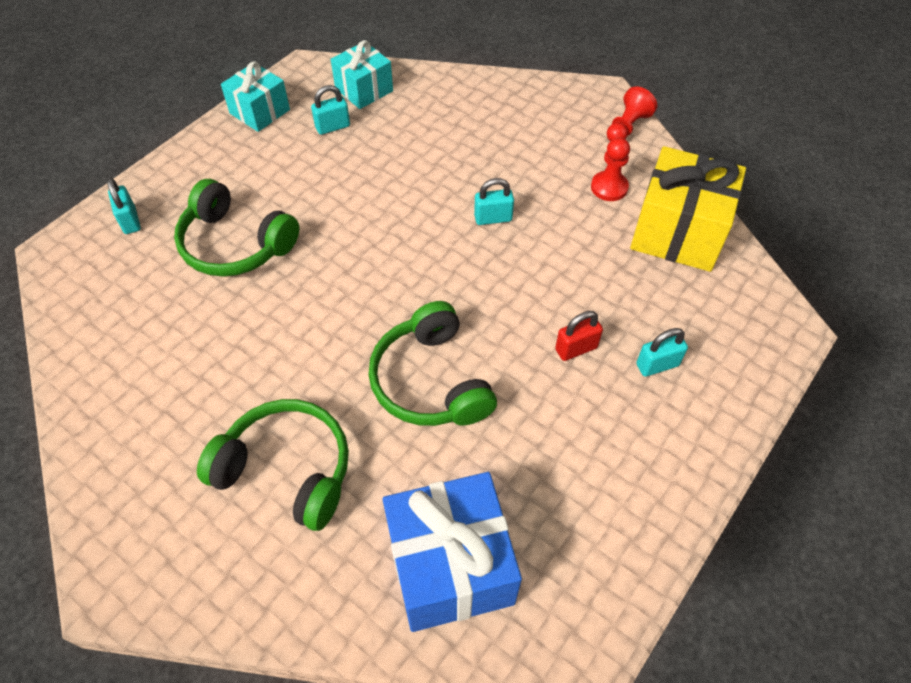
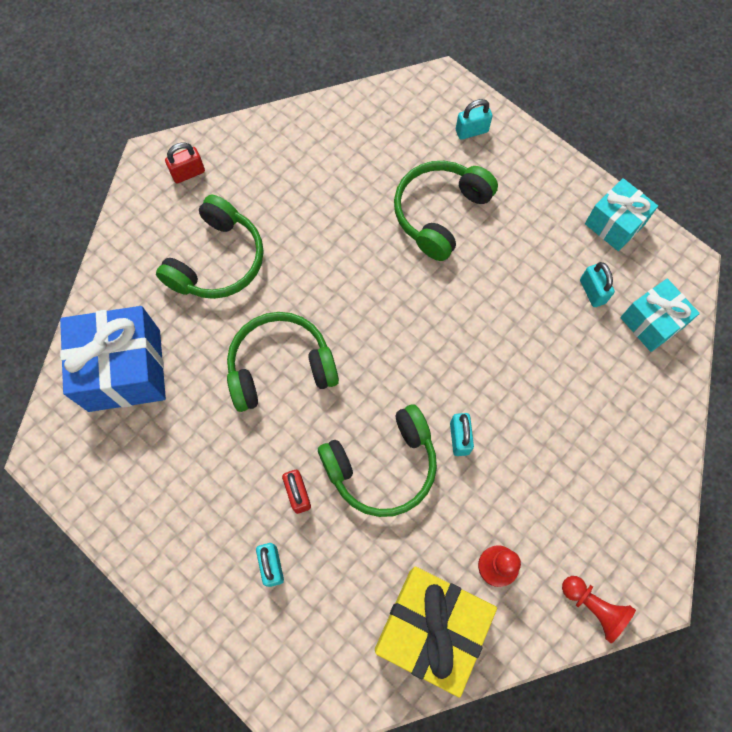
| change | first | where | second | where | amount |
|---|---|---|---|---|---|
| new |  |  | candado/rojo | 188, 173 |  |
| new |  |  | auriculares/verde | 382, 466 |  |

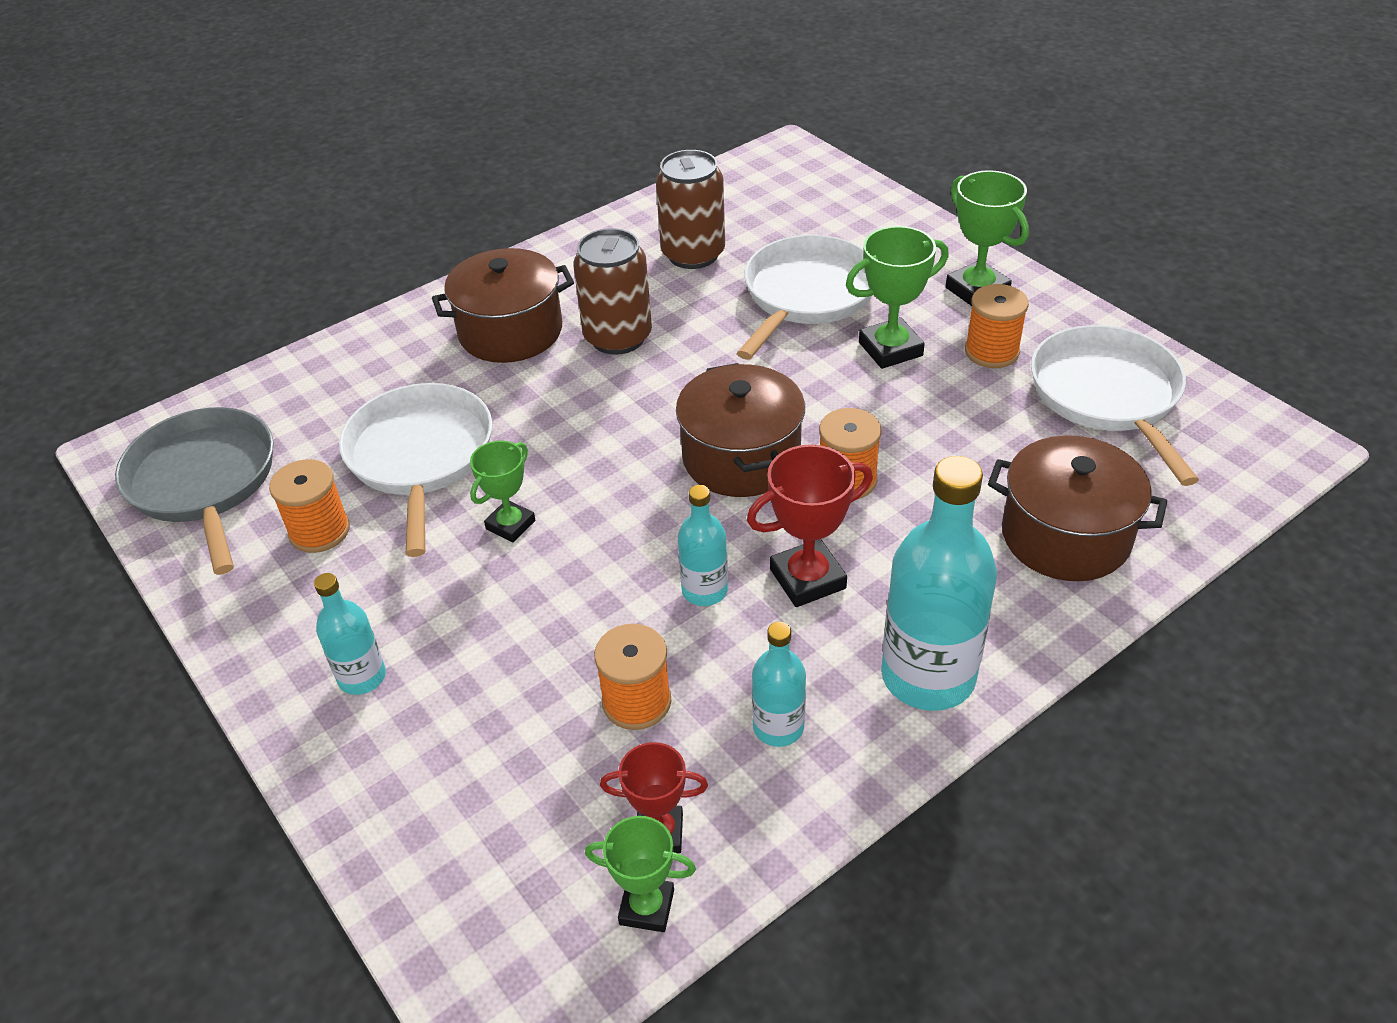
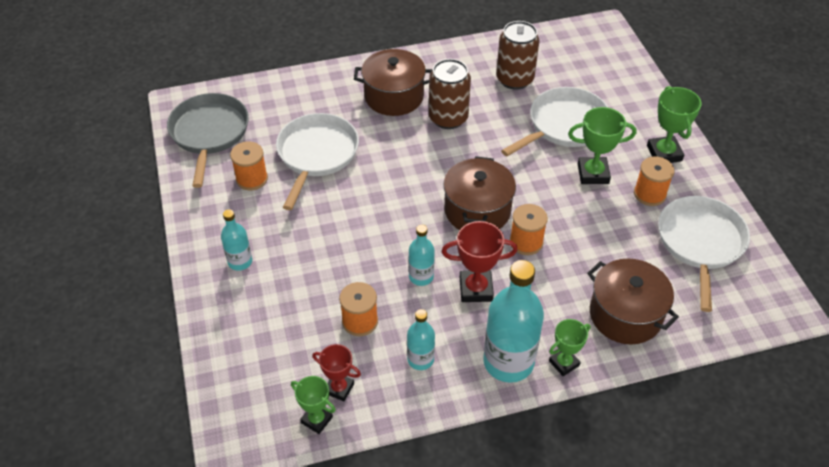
| change | first | where | second | where | amount |
|---|---|---|---|---|---|
| shifted | trofeo/verde | 510, 525 |  | 564, 363 |  |

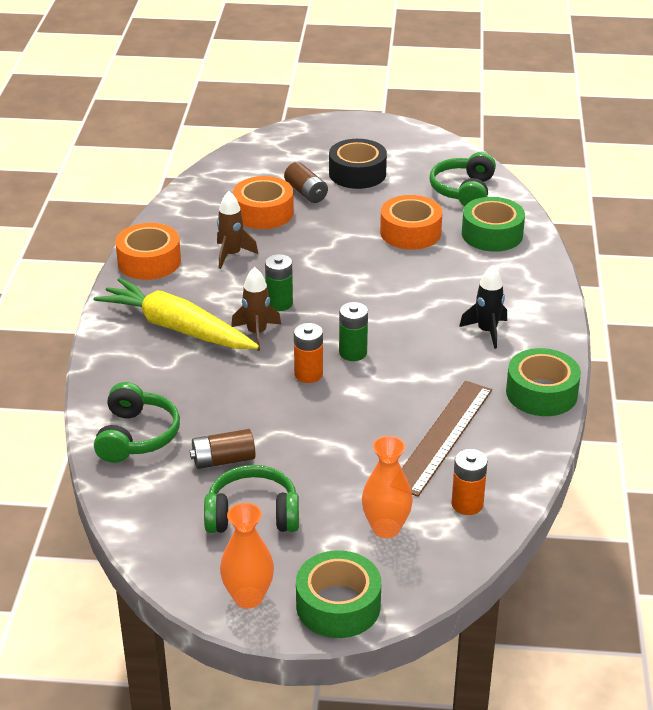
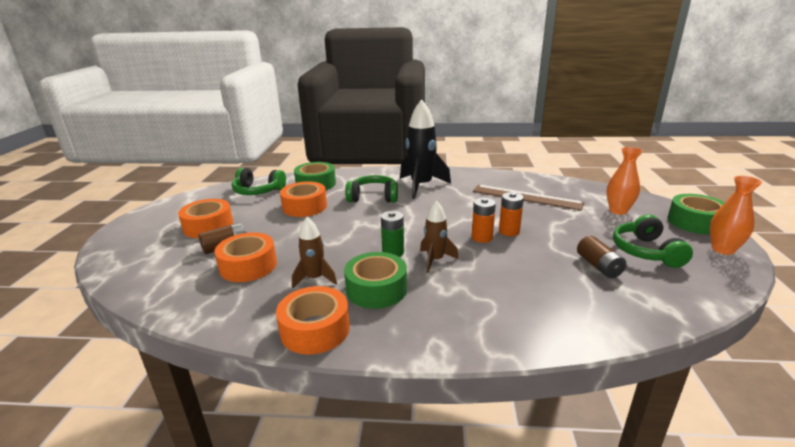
| change | first | where | second | where | amount |
|---|---|---|---|---|---|
| repainted | cinta adhesiva/negro | 357, 173 | cinta adhesiva/naranja | 208, 226 |  |
| shifted | cinta adhesiva/verde | 541, 393 |  | 376, 289 |  |
| shifted | auriculares/verde | 137, 436 |  | 373, 197 |  |
| scaled | cohete/negro | 487, 331 |  | 421, 186 | x1.78 |
| shifted | pila/naranja | 467, 504 |  | 509, 231 |  |
| gone | zanahoria/amarillo | 177, 328 |  |  |  |
| gone | pila/verde | 353, 353 |  |  |  |

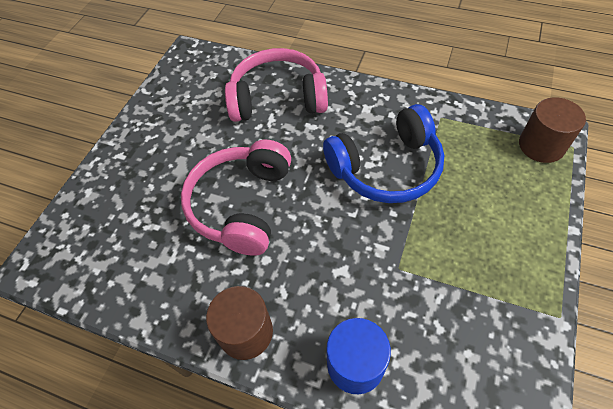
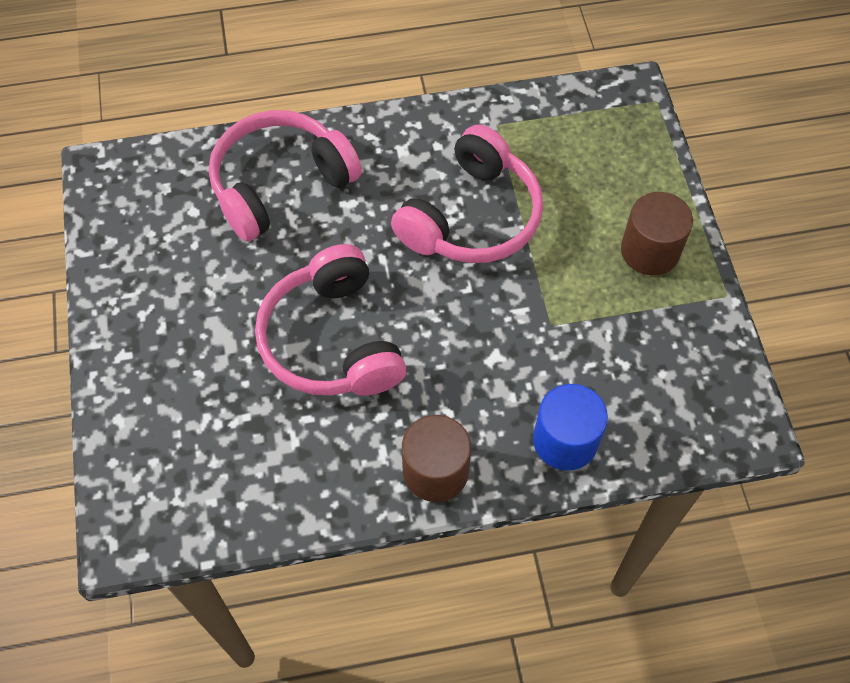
| change | first | where | second | where | amount |
|---|---|---|---|---|---|
| repainted | auriculares/azul | 386, 168 | auriculares/rosa | 472, 217 |  |
| shifted | cilindro/marrón | 541, 146 |  | 650, 250 |  |

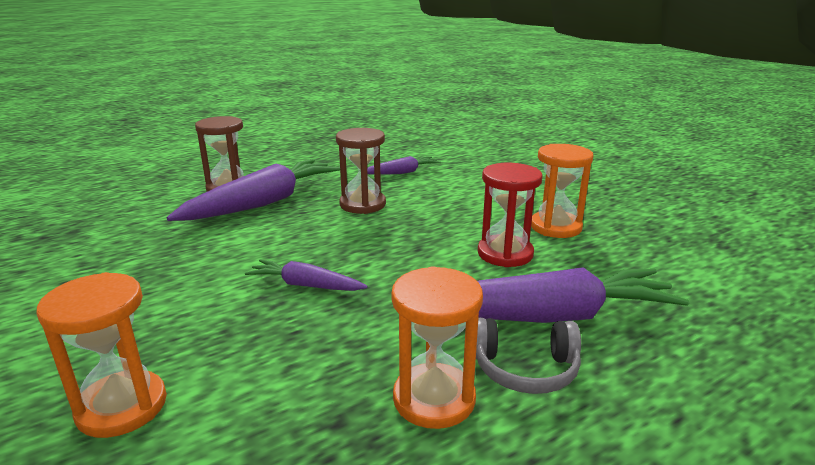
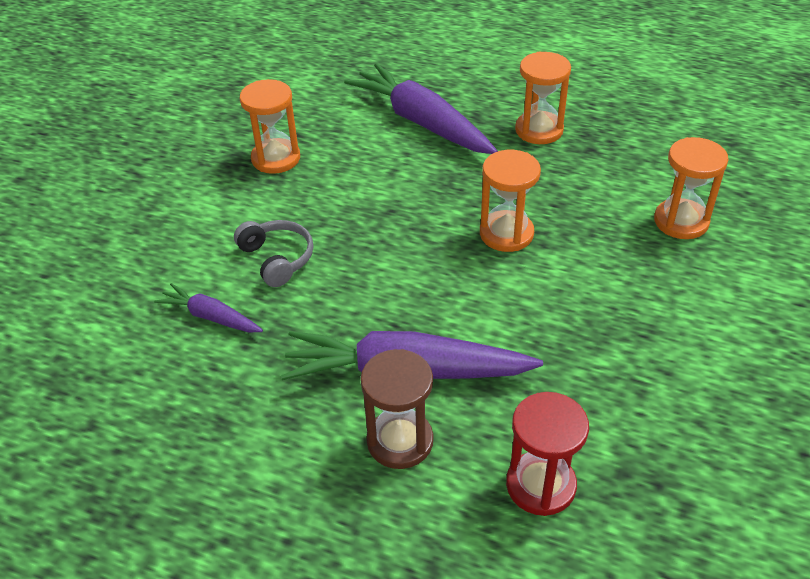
| change | first | where | second | where | amount |
|---|---|---|---|---|---|
| shifted | auriculares/gris | 525, 369 |  | 277, 259 |  |
| swapped | zanahoria/morado | 306, 285 | reloj de arena/naranja | 506, 233 |  |
| shifted | reloj de arena/rojo | 505, 254 |  | 541, 485 |  |
| gone | reloj de arena/marrón | 362, 204 |  |  |  |

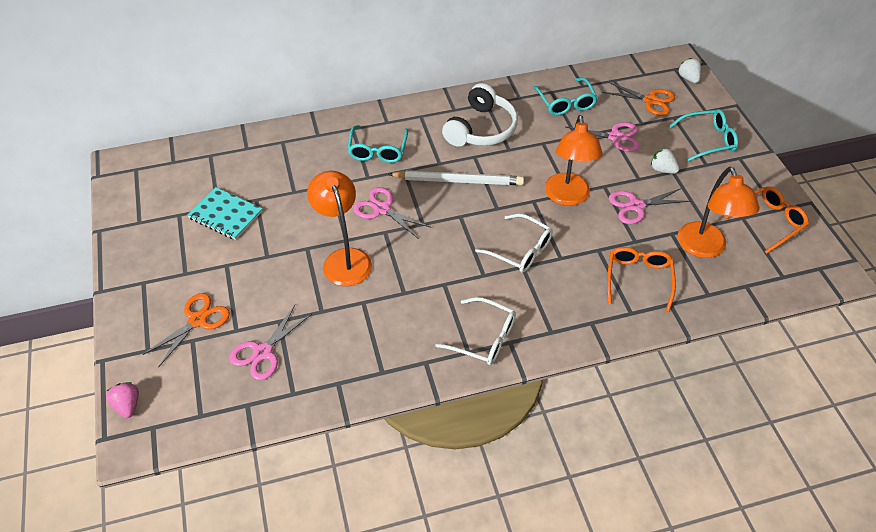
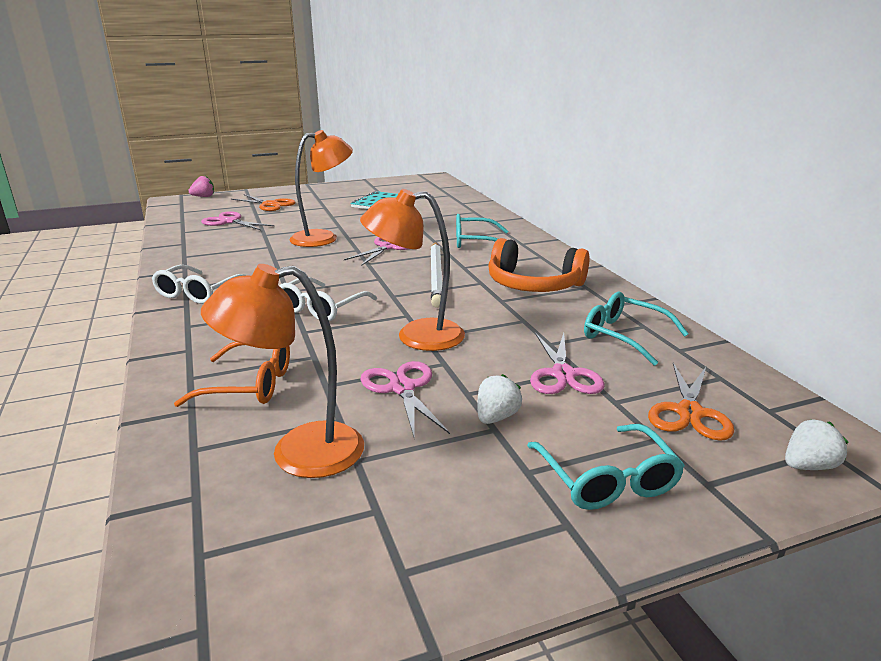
| change | first | where | second | where | amount |
|---|---|---|---|---|---|
| repainted | auriculares/blanco | 481, 129 | auriculares/naranja | 533, 285 |  |
| rotated | gafas/turquesa | 566, 103 |  | 624, 336 | 60 degrees clockwise |
| gone | gafas/naranja | 769, 222 |  |  |  |

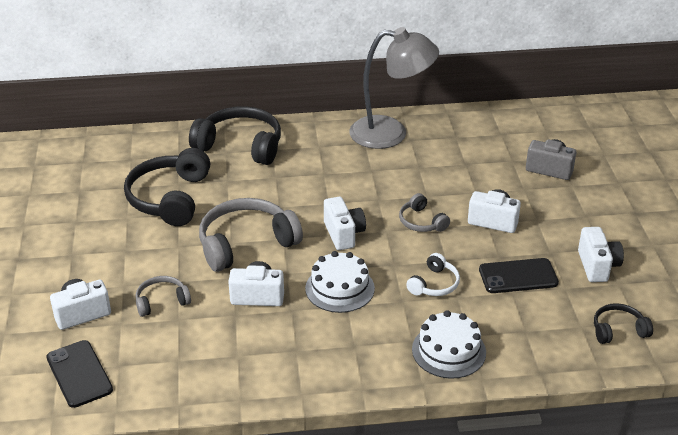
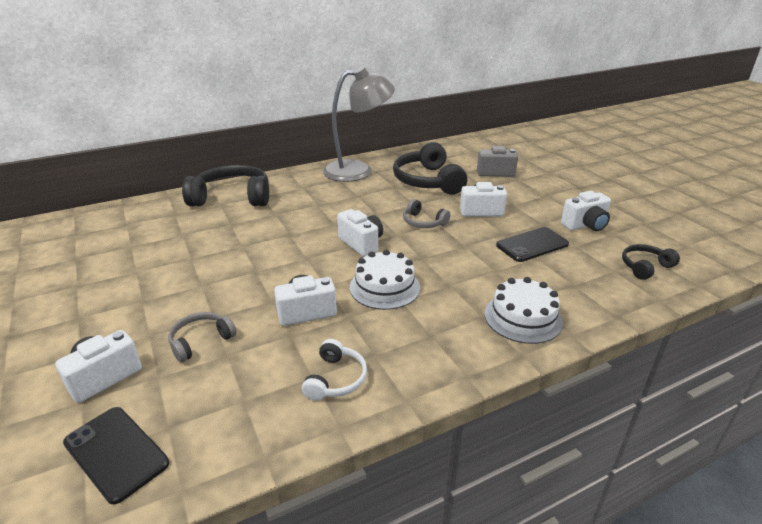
| change | first | where | second | where | amount |
|---|---|---|---|---|---|
| shifted | auriculares/blanco | 434, 284 |  | 336, 379 |  |
| shifted | auriculares/negro | 170, 198 |  | 428, 181 |  |
| rotated | cámara/blanco | 597, 266 |  | 585, 225 | 90 degrees clockwise |
| gone | auriculares/gris | 246, 244 |  |  |  |

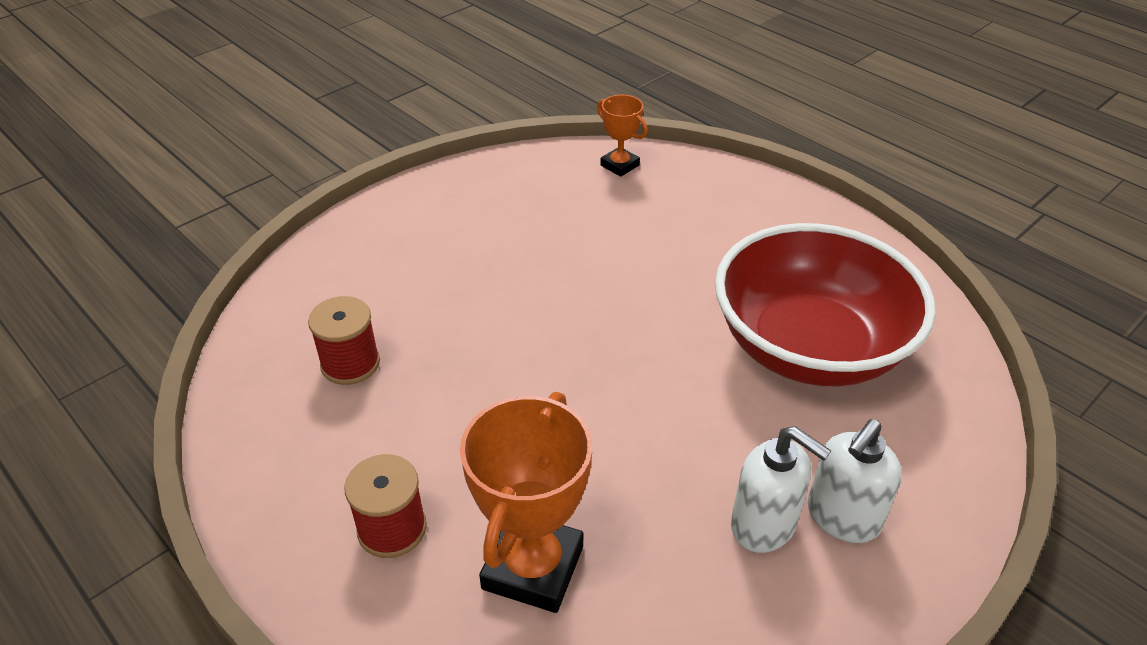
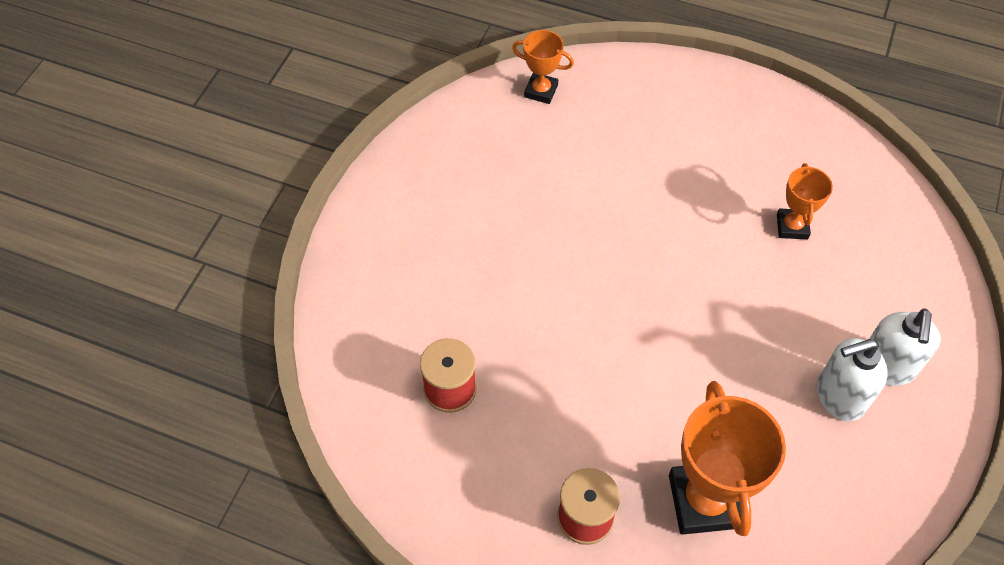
| change | first | where | second | where | amount |
|---|---|---|---|---|---|
| swapped | cuenco/rojo | 809, 347 | trofeo/naranja | 792, 226 |  |
| rotated | dispensador de jabón/blanco | 764, 525 |  | 839, 396 | 150 degrees clockwise |

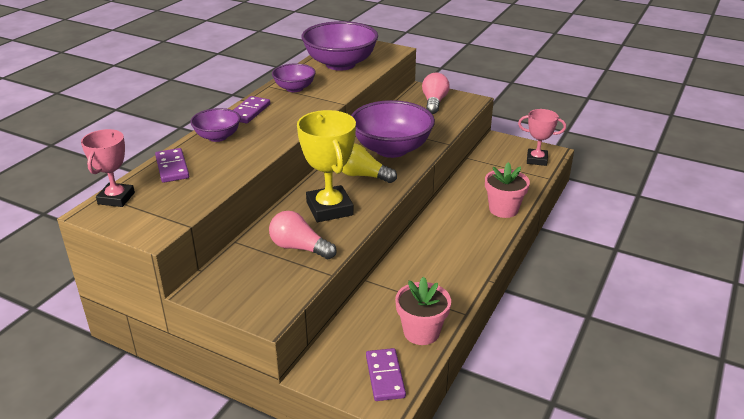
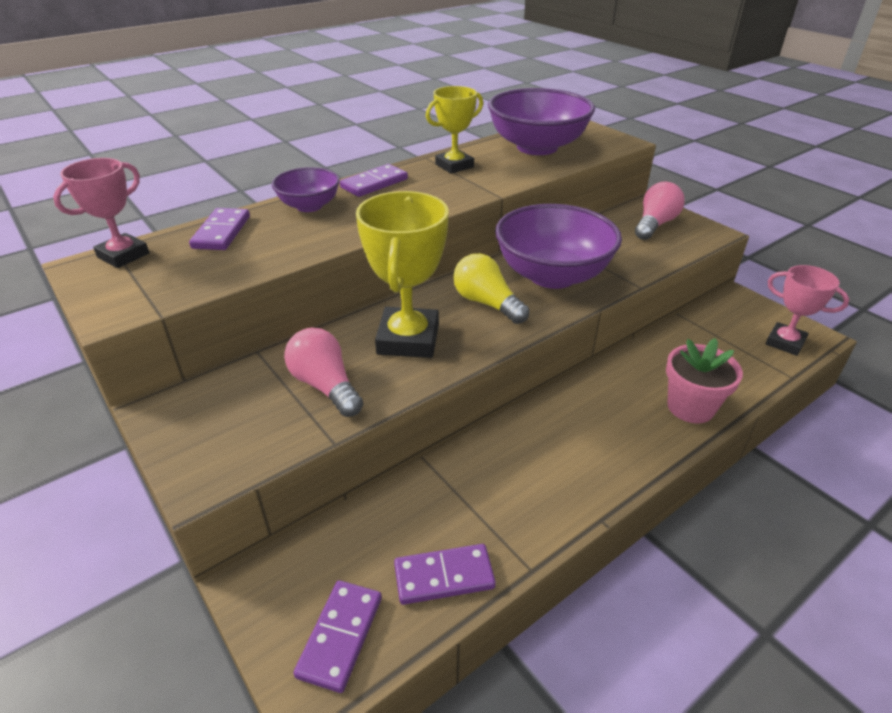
| change | first | where | second | where | amount |
|---|---|---|---|---|---|
| swapped | maceta/rosa | 421, 332 | ficha de dominó/morado | 444, 576 |  |
| swapped | cuenco/morado | 294, 88 | trofeo/amarillo | 454, 166 |  |

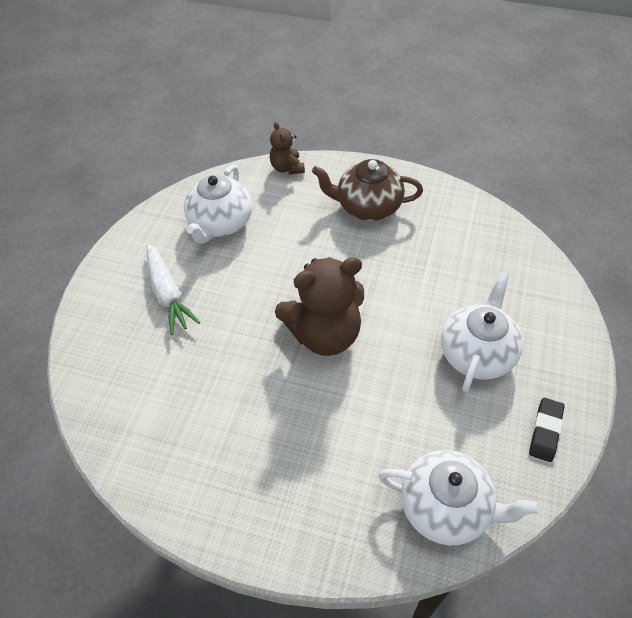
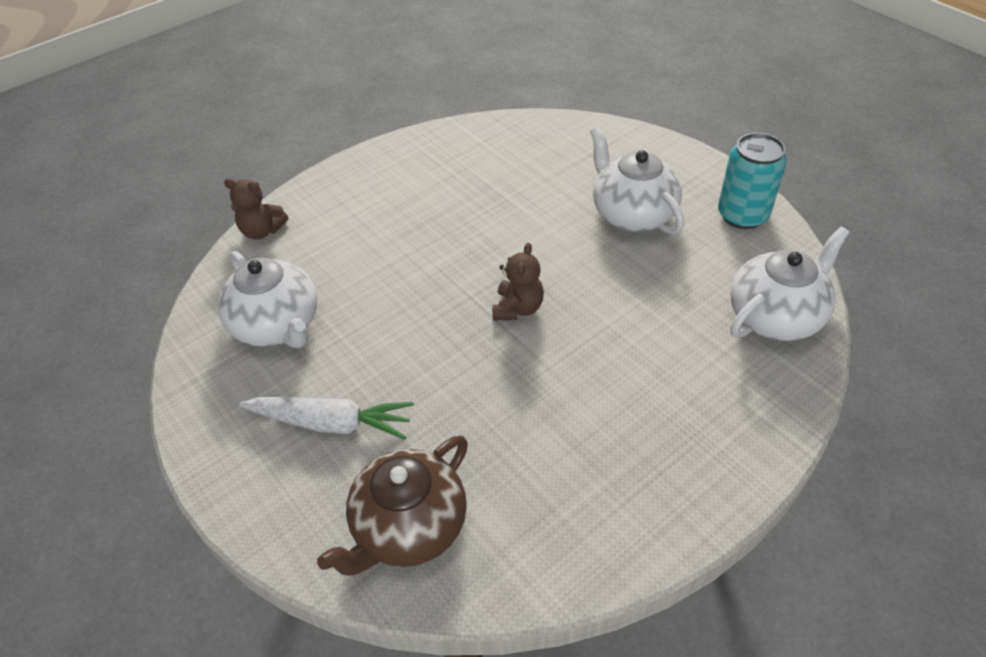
| change | first | where | second | where | amount |
|---|---|---|---|---|---|
| shifted | tetera/marrón | 367, 207 |  | 409, 527 |  |
| scaled | osito/marrón | 324, 334 |  | 518, 308 | x0.51 |
| swapped | goma de borrar/negro | 545, 431 | lata/turquesa | 742, 215 |  |

